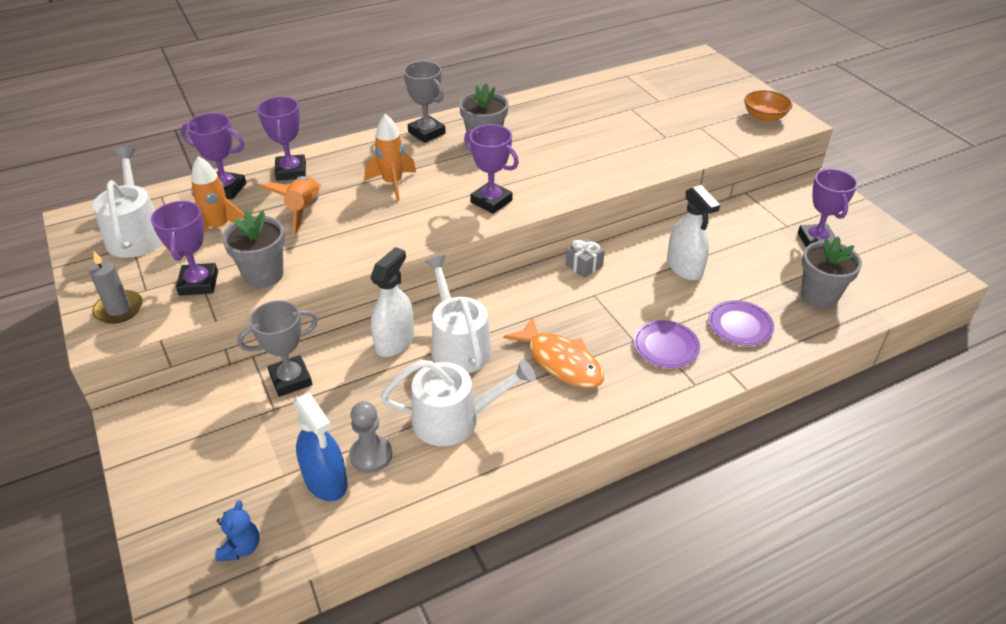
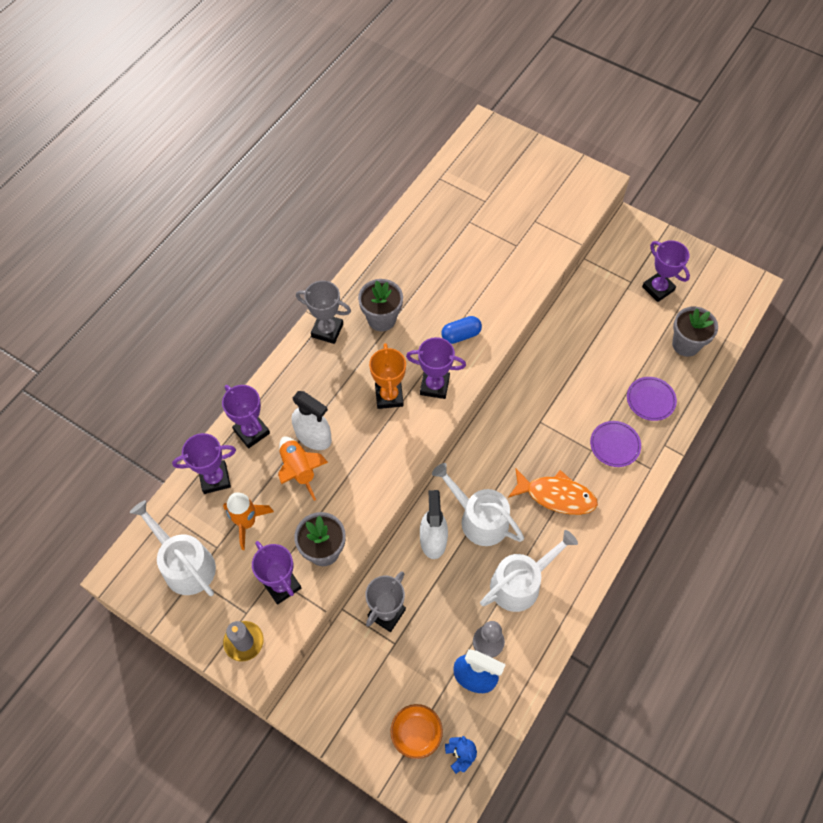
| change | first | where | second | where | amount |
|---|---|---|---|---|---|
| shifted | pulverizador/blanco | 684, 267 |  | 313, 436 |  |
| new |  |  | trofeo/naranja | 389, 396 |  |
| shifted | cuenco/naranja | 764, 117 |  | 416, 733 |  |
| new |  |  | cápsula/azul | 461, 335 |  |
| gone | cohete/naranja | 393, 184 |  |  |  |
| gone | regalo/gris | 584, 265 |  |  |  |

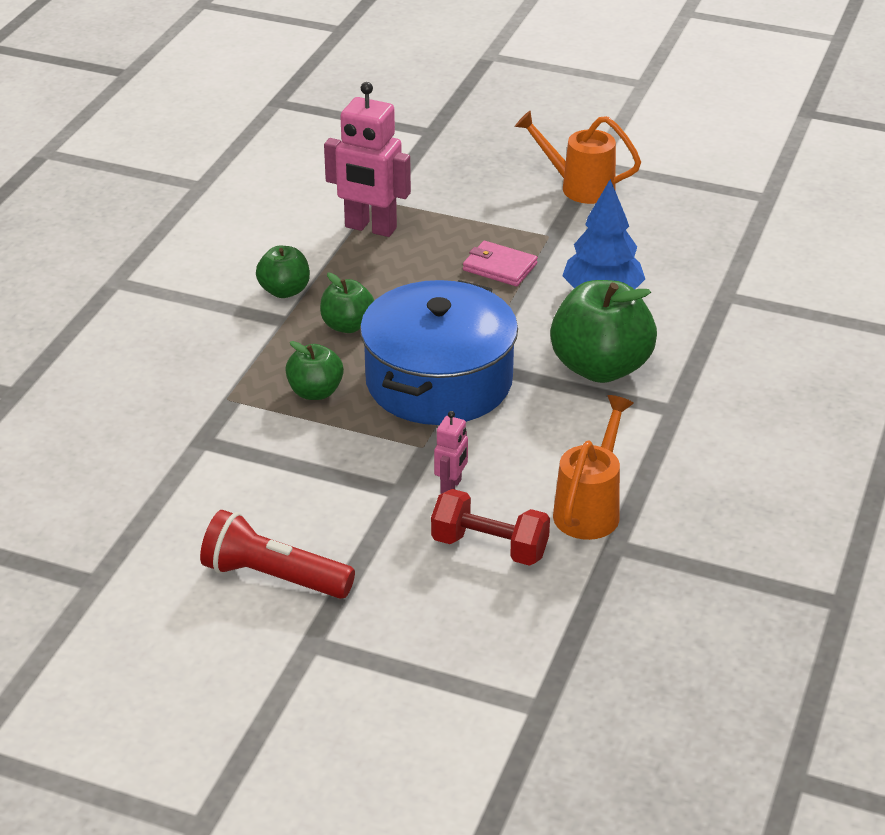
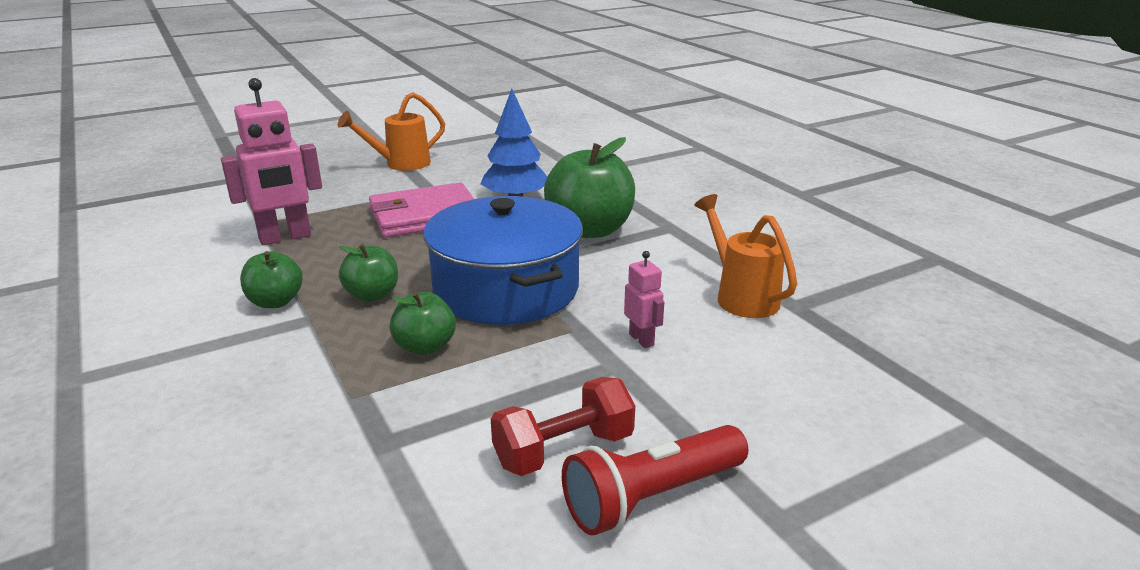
| change | first | where | second | where | amount |
|---|---|---|---|---|---|
| scaled | cartera/rosa | 499, 267 |  | 425, 216 | x1.78 |
| shifted | mancuerna/rojo | 489, 547 |  | 564, 450 |  |

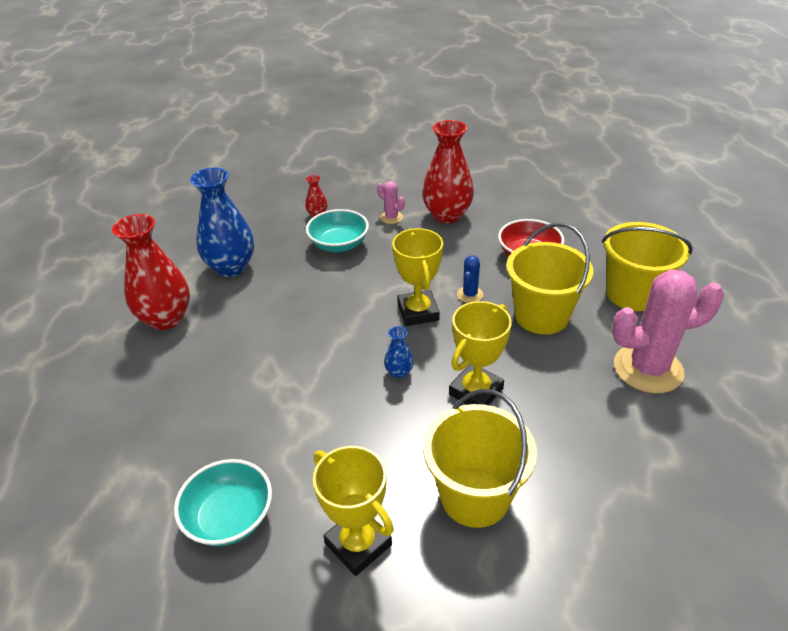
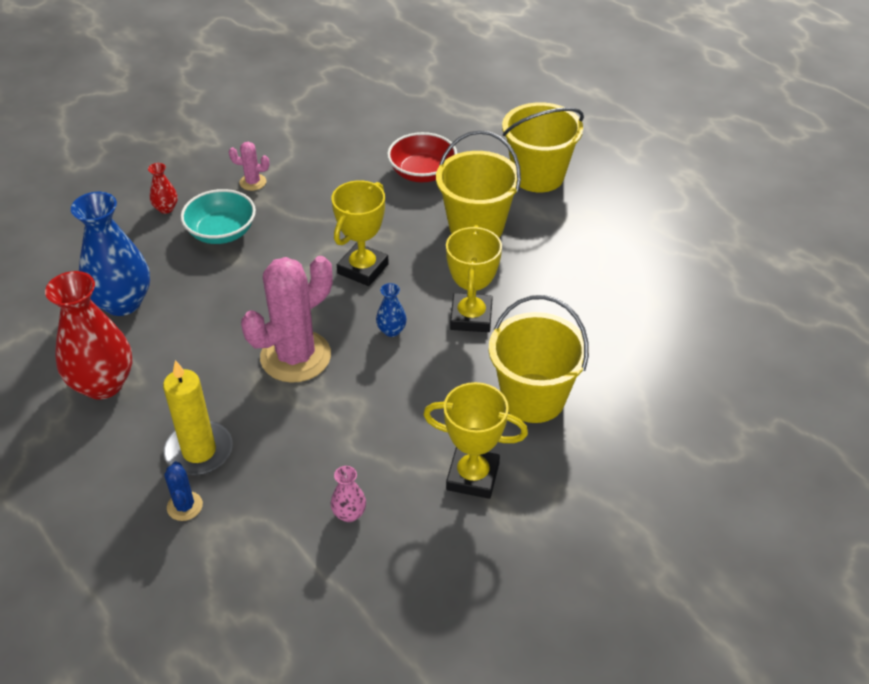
| change | first | where | second | where | amount |
|---|---|---|---|---|---|
| new |  |  | vela/amarillo | 199, 451 |  |
| shifted | cactus/azul | 470, 294 |  | 185, 506 |  |
| shifted | cactus/rosa | 648, 369 |  | 295, 356 |  |
| rotated | trofeo/amarillo | 418, 312 |  | 363, 269 | 75 degrees clockwise |
| swapped | cuenco/turquesa | 230, 517 | florero/rosa | 349, 514 |  |
| gone | florero/rojo | 447, 215 |  |  |  |

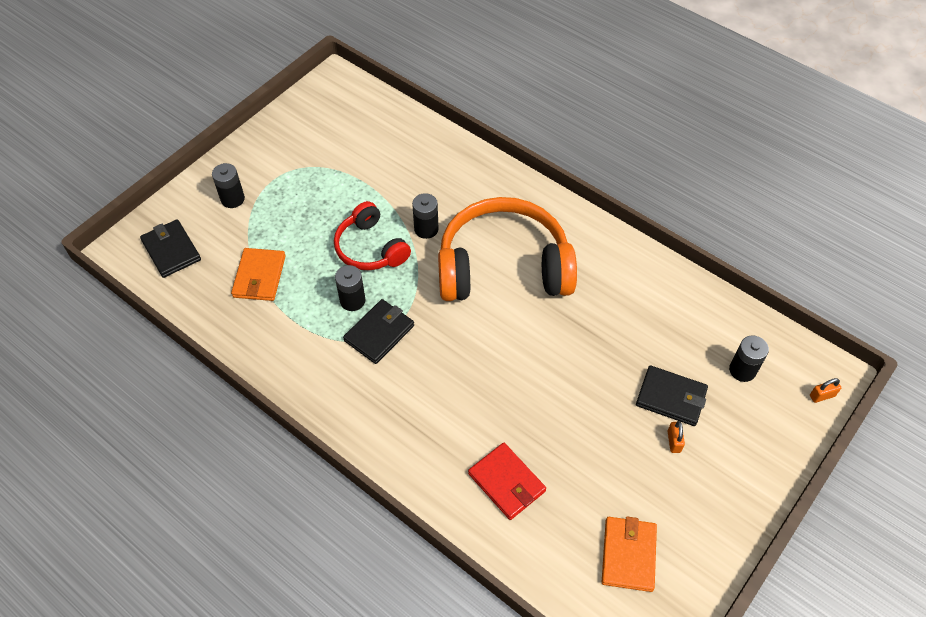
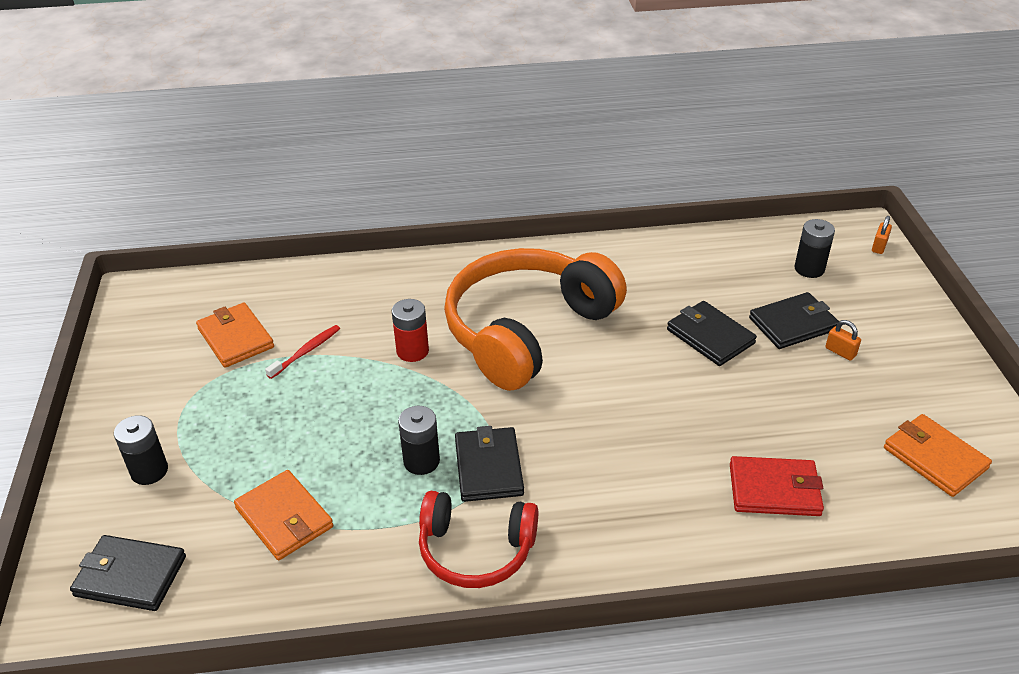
| change | first | where | second | where | amount |
|---|---|---|---|---|---|
| new |  |  | cartera/naranja | 236, 338 |  |
| new |  |  | cepillo de dientes/rojo | 306, 351 |  |
| repainted | pila/negro | 426, 229 | pila/rojo | 412, 351 |  |
| shifted | auriculares/rojo | 370, 248 |  | 476, 550 |  |
| new |  |  | cartera/negro | 710, 336 |  |

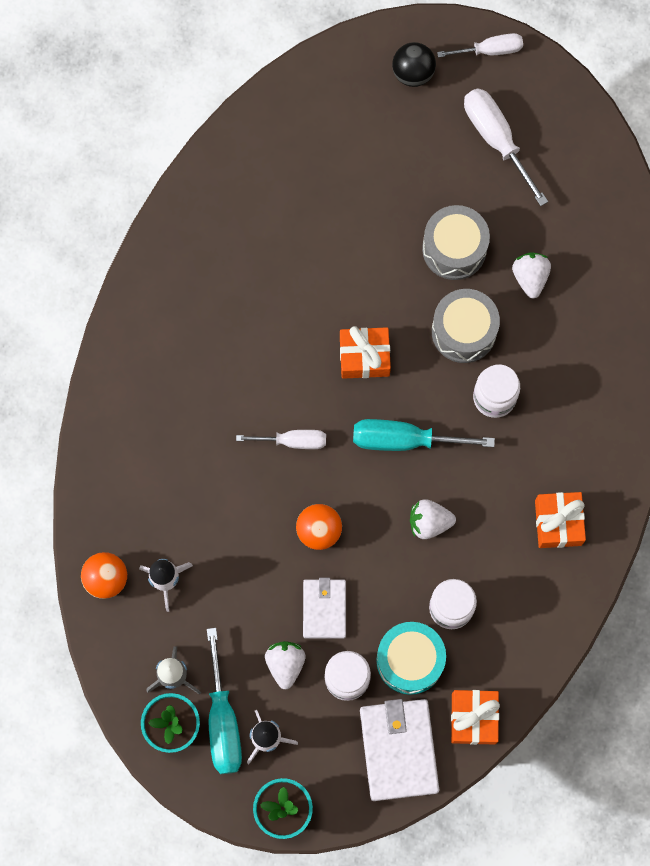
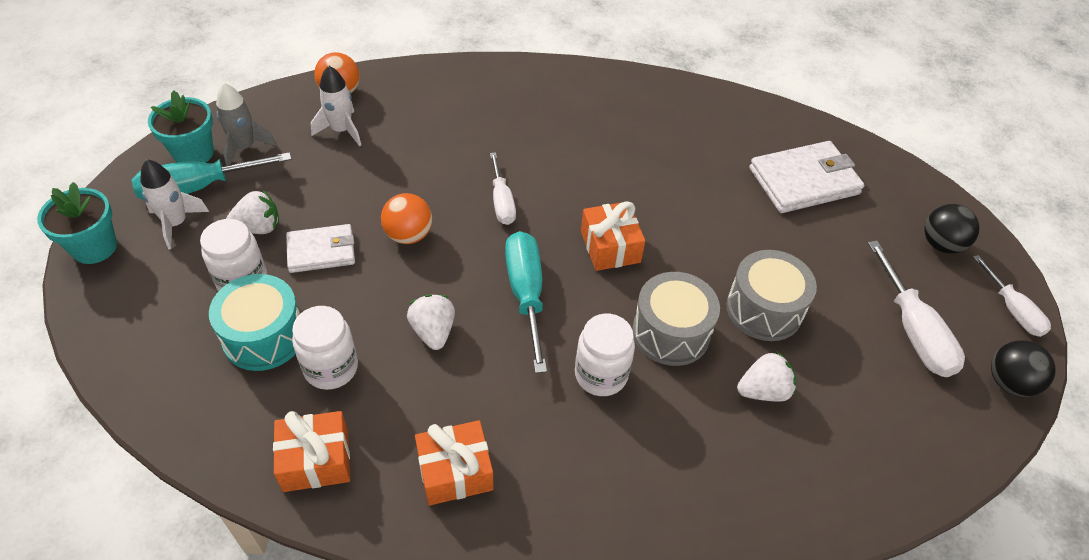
| change | first | where | second | where | amount |
|---|---|---|---|---|---|
| shifted | regalo/naranja | 473, 718 |  | 316, 460 |  |
| shifted | cartera/blanco | 398, 750 |  | 804, 181 |  |
| rotated | destornillador/blanco | 496, 139 |  | 913, 331 | 120 degrees clockwise |
| new |  |  | pelota/negro | 1009, 383 |  |

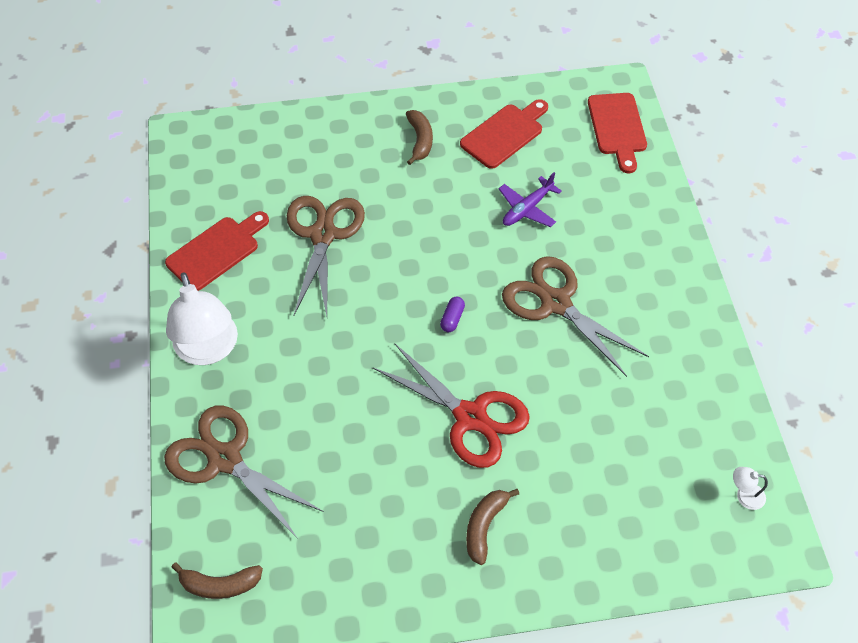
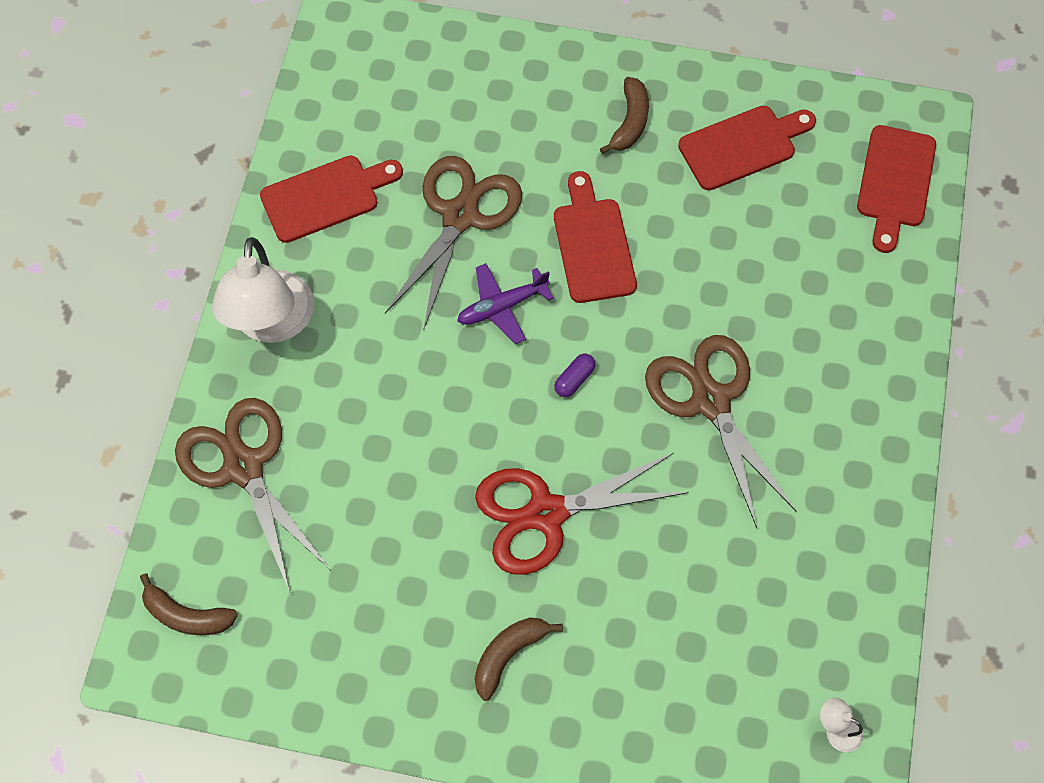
| change | first | where | second | where | amount |
|---|---|---|---|---|---|
| shifted | avión/morado | 527, 209 |  | 502, 307 |  |
| rotated | tijeras/rojo | 470, 417 |  | 546, 513 | 105 degrees clockwise |
| new |  |  | tabla de cortar/rojo | 593, 244 |  |

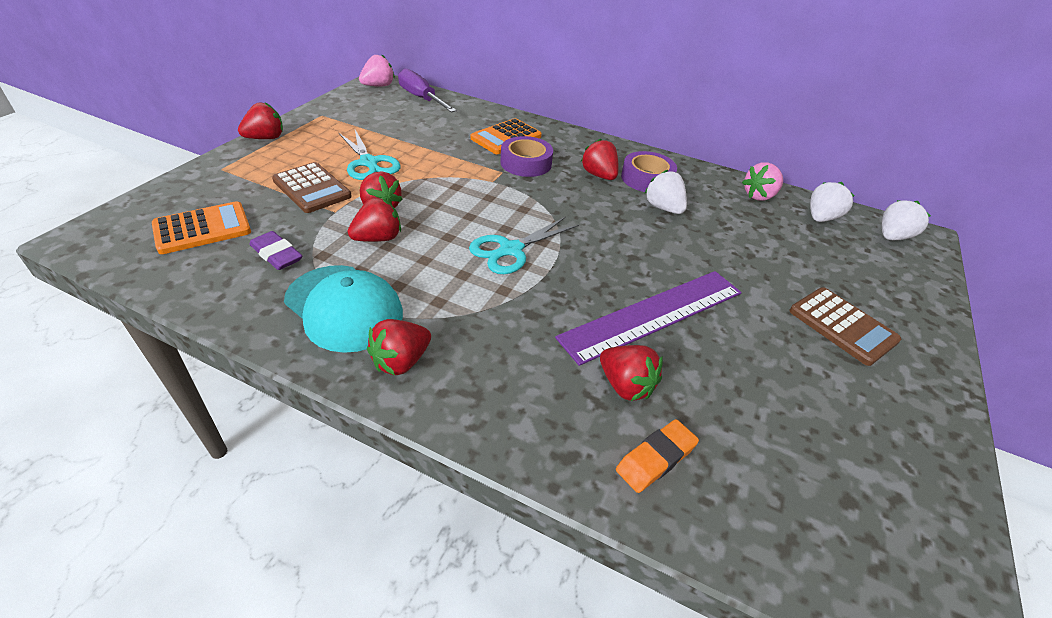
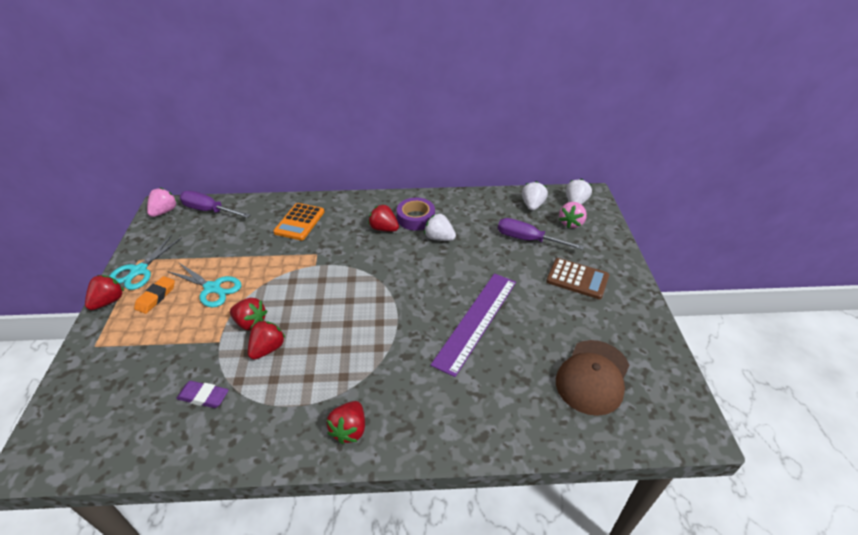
| change | first | where | second | where | amount |
|---|---|---|---|---|---|
| shifted | tijeras/turquesa | 511, 250 |  | 139, 271 |  |
| shifted | goma de borrar/naranja | 655, 459 |  | 156, 297 |  |
| new |  |  | destornillador/morado | 528, 240 |  |
| new |  |  | gorra/marrón | 593, 377 |  |
| shifted | fresa/rosa | 759, 196 |  | 571, 223 |  |
| gone | calculadora/naranja | 202, 228 |  |  |  |
| gone | calculadora/marrón | 312, 188 |  |  |  |
| gone | gorra/turquesa | 344, 308 |  |  |  |
| gone | cinta adhesiva/morado | 526, 163 |  |  |  |
| gone | fresa/rojo | 625, 386 |  |  |  |

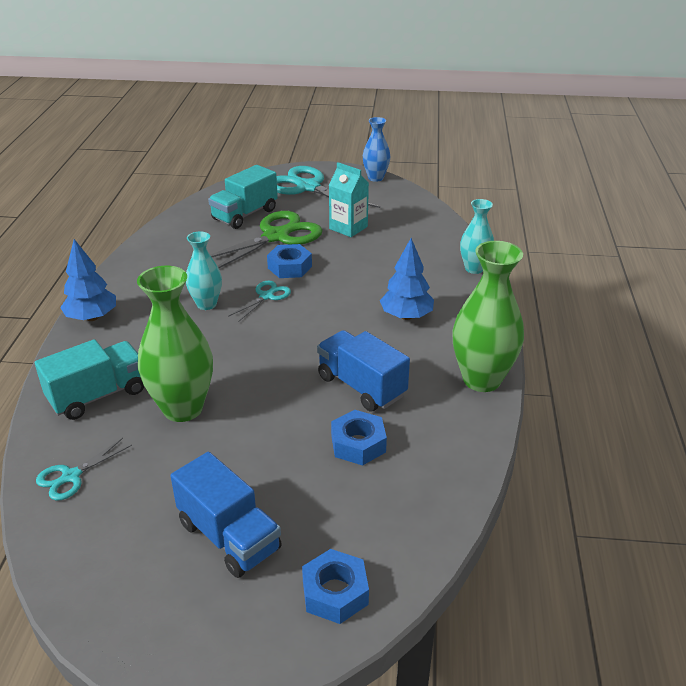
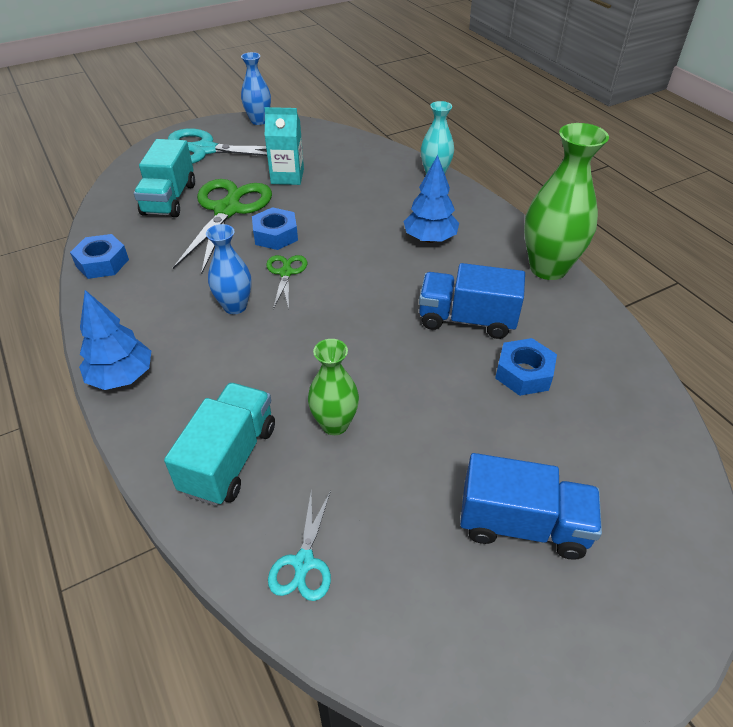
| change | first | where | second | where | amount |
|---|---|---|---|---|---|
| shifted | tuerca/azul | 335, 592 |  | 102, 263 |  |
| repainted | florero/turquesa | 206, 304 | florero/azul | 235, 306 |  |
| repainted | tijeras/turquesa | 266, 296 | tijeras/verde | 286, 273 |  |
| scaled | florero/verde | 183, 408 |  | 335, 424 | x0.59 |

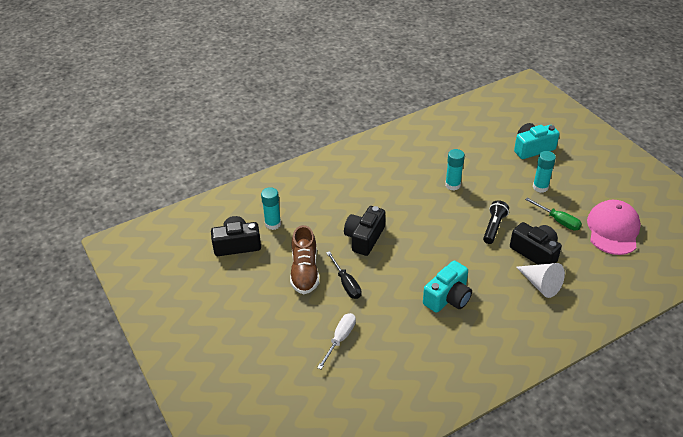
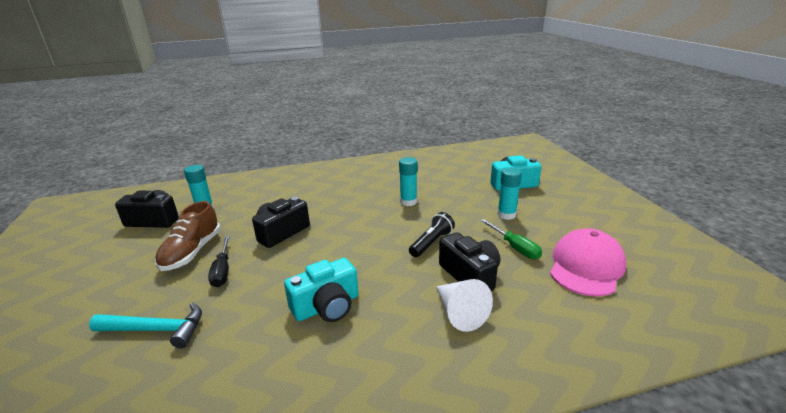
| change | first | where | second | where | amount |
|---|---|---|---|---|---|
| swapped | destornillador/blanco | 340, 339 | martillo/turquesa | 156, 330 |  |

